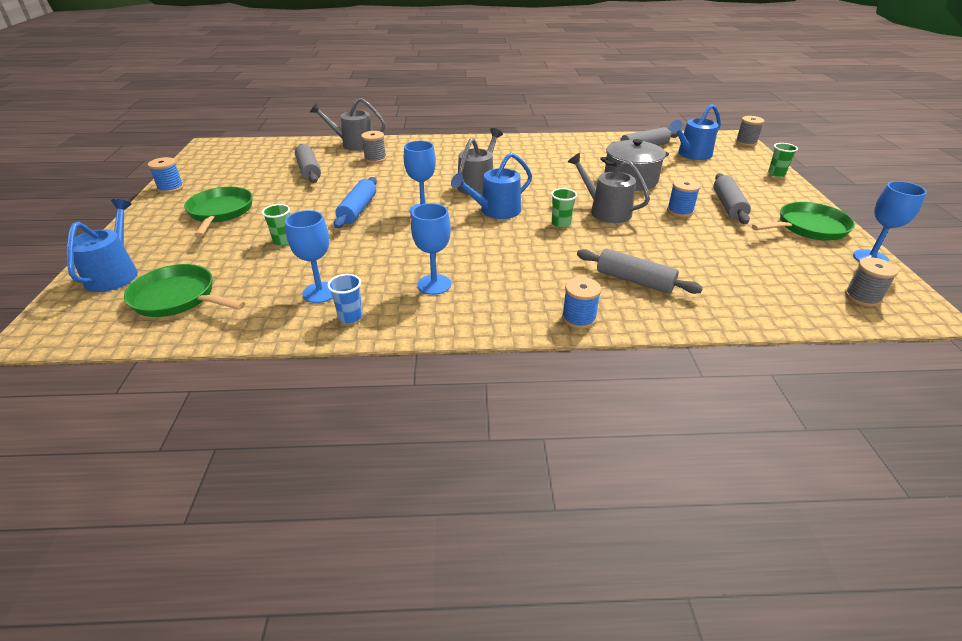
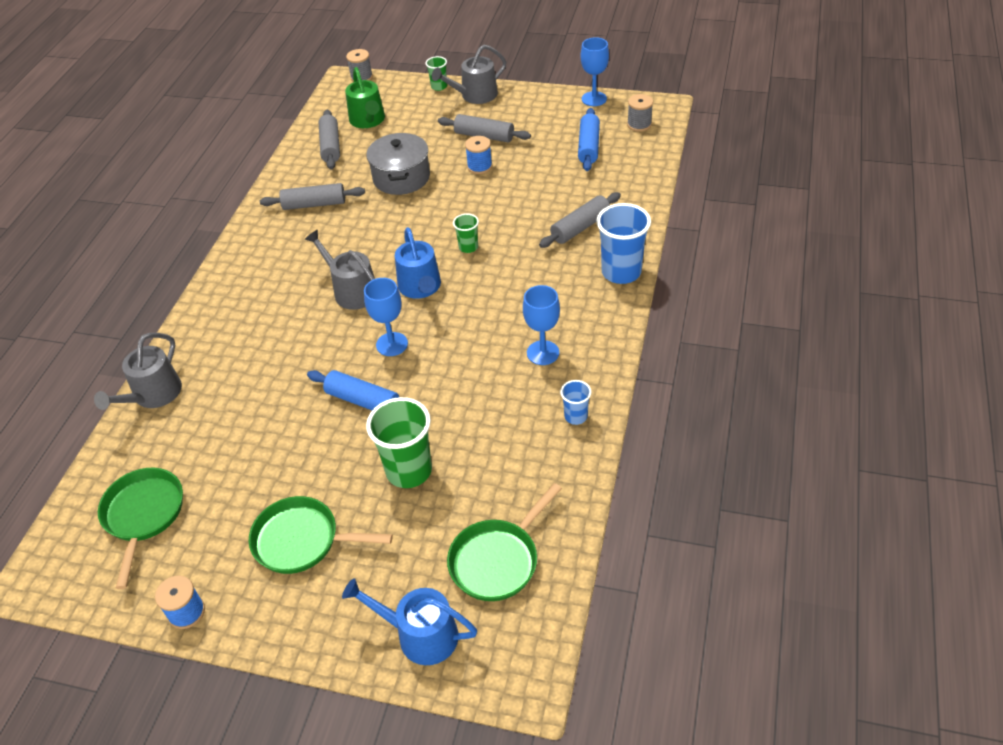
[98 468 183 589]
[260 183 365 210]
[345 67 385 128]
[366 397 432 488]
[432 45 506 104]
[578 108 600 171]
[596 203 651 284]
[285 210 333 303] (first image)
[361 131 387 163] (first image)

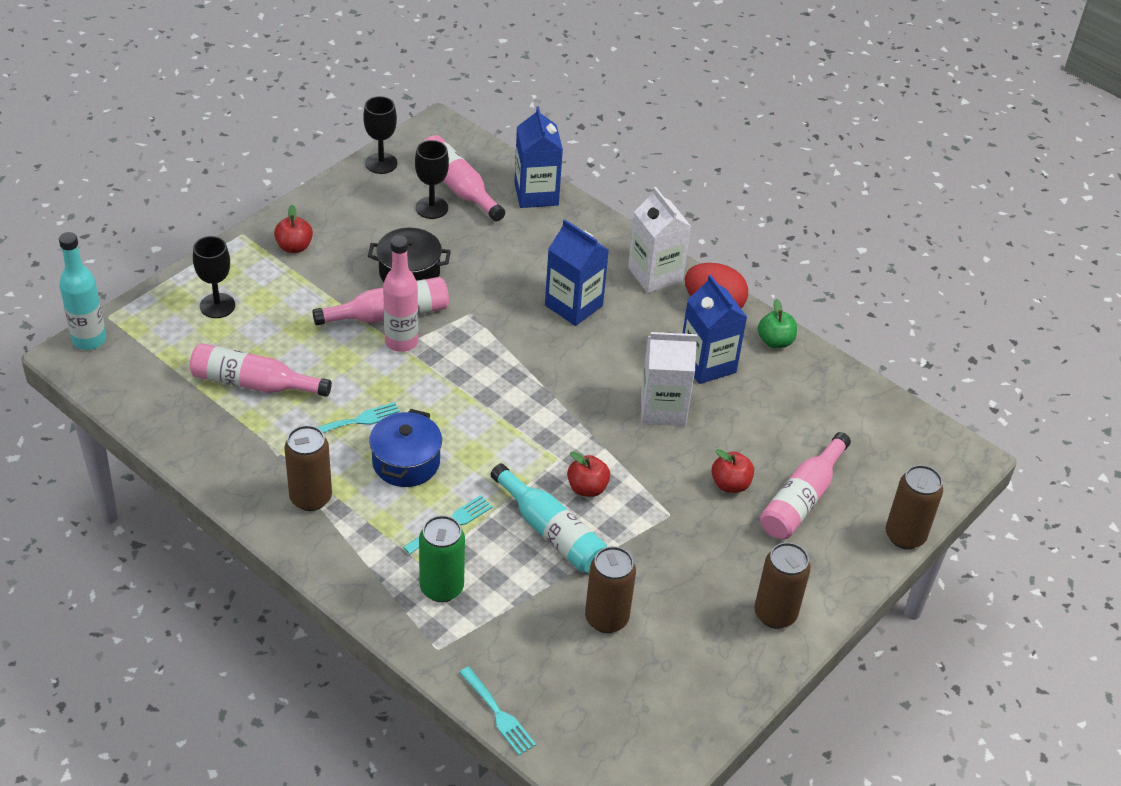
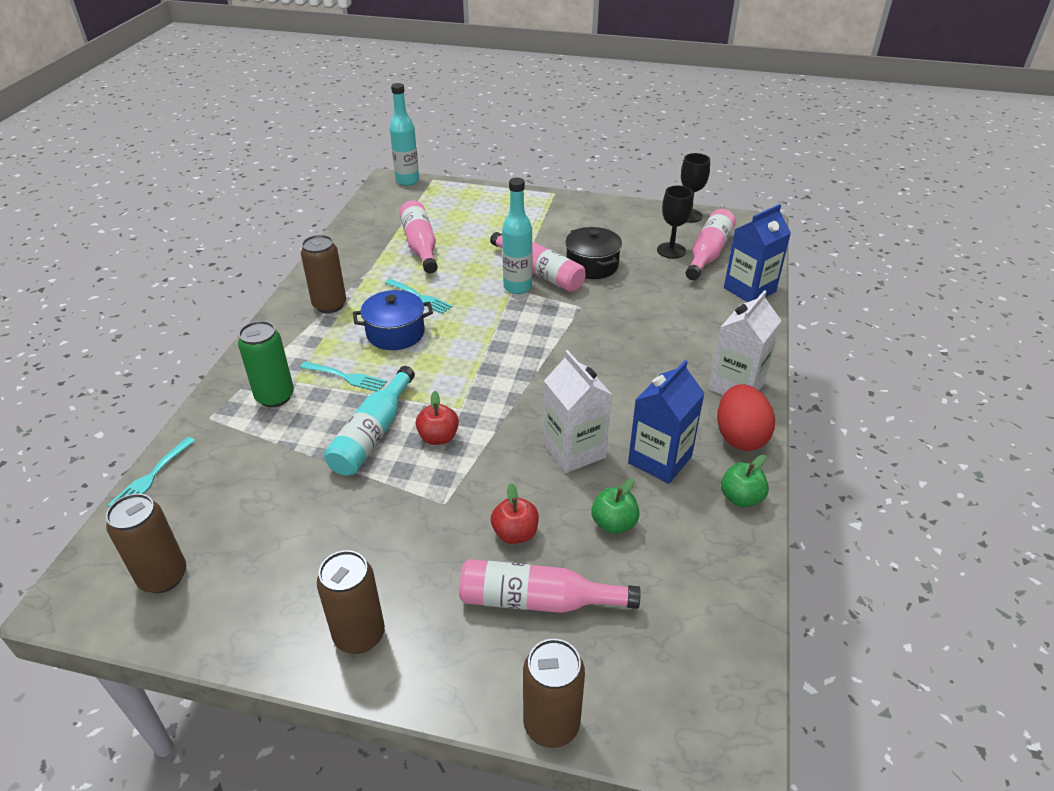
[106 493 186 593]
[502 178 533 294]
[591 478 640 534]
[193 236 235 318] (first image)
[274 205 313 253] (first image)
[545 219 609 326] (first image)

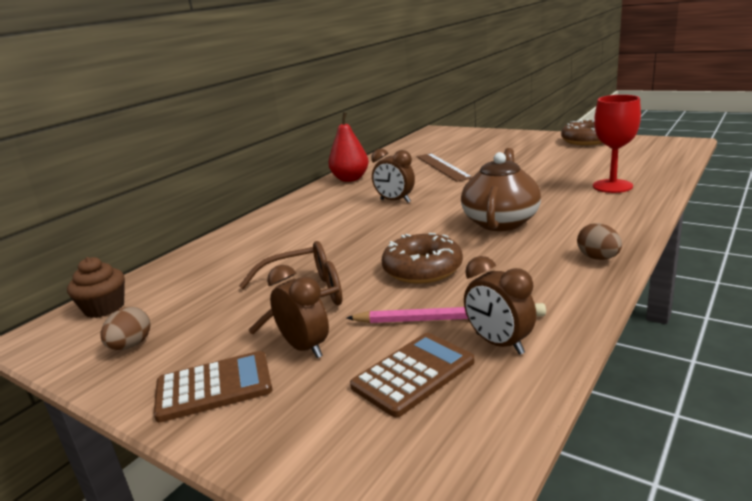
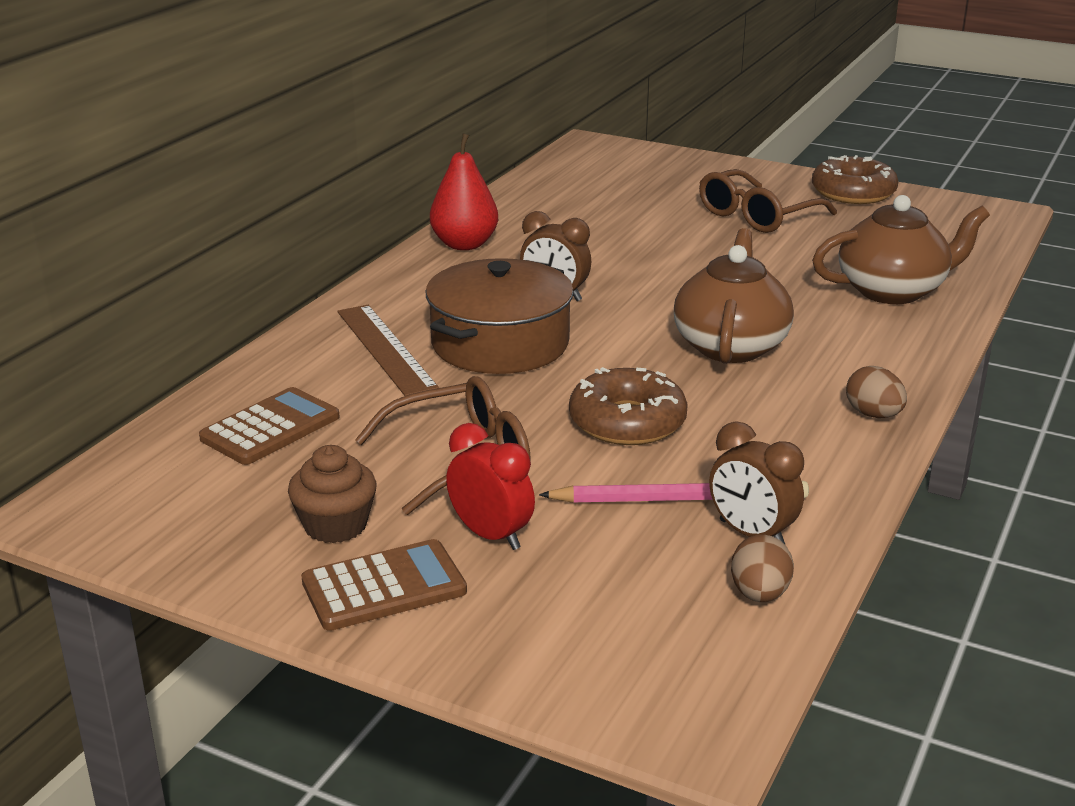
[199 387 340 465]
[288 445 376 543]
[338 305 439 396]
[426 258 574 374]
[446 423 535 550]
[699 169 837 233]
[731 535 794 602]
[812 195 990 304]

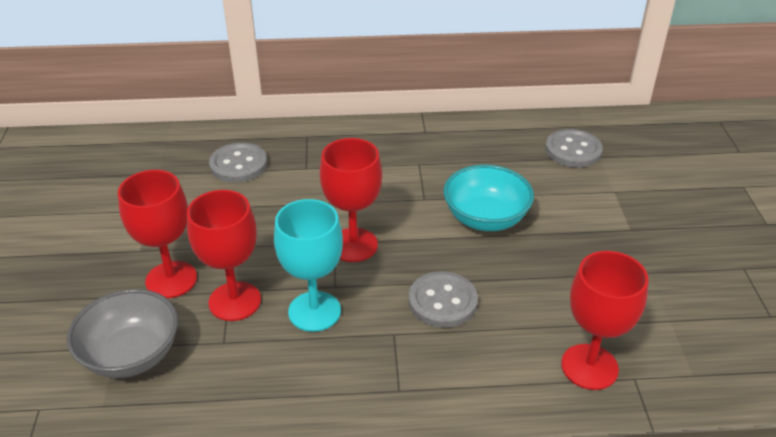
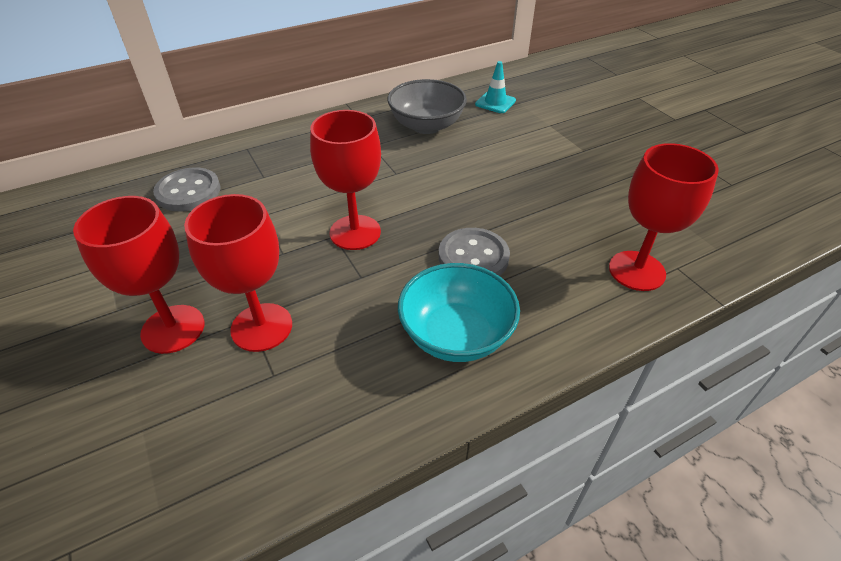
[387 79 467 134]
[398 263 520 362]
[475 61 516 113]
[274 199 343 332] (first image)

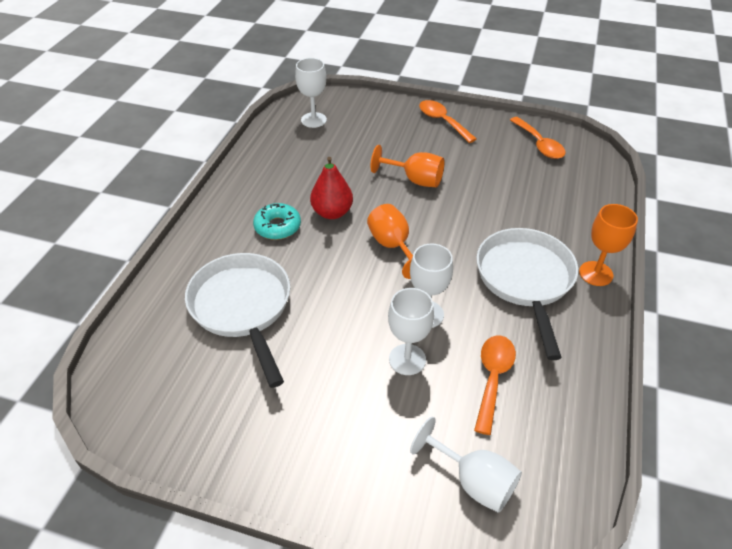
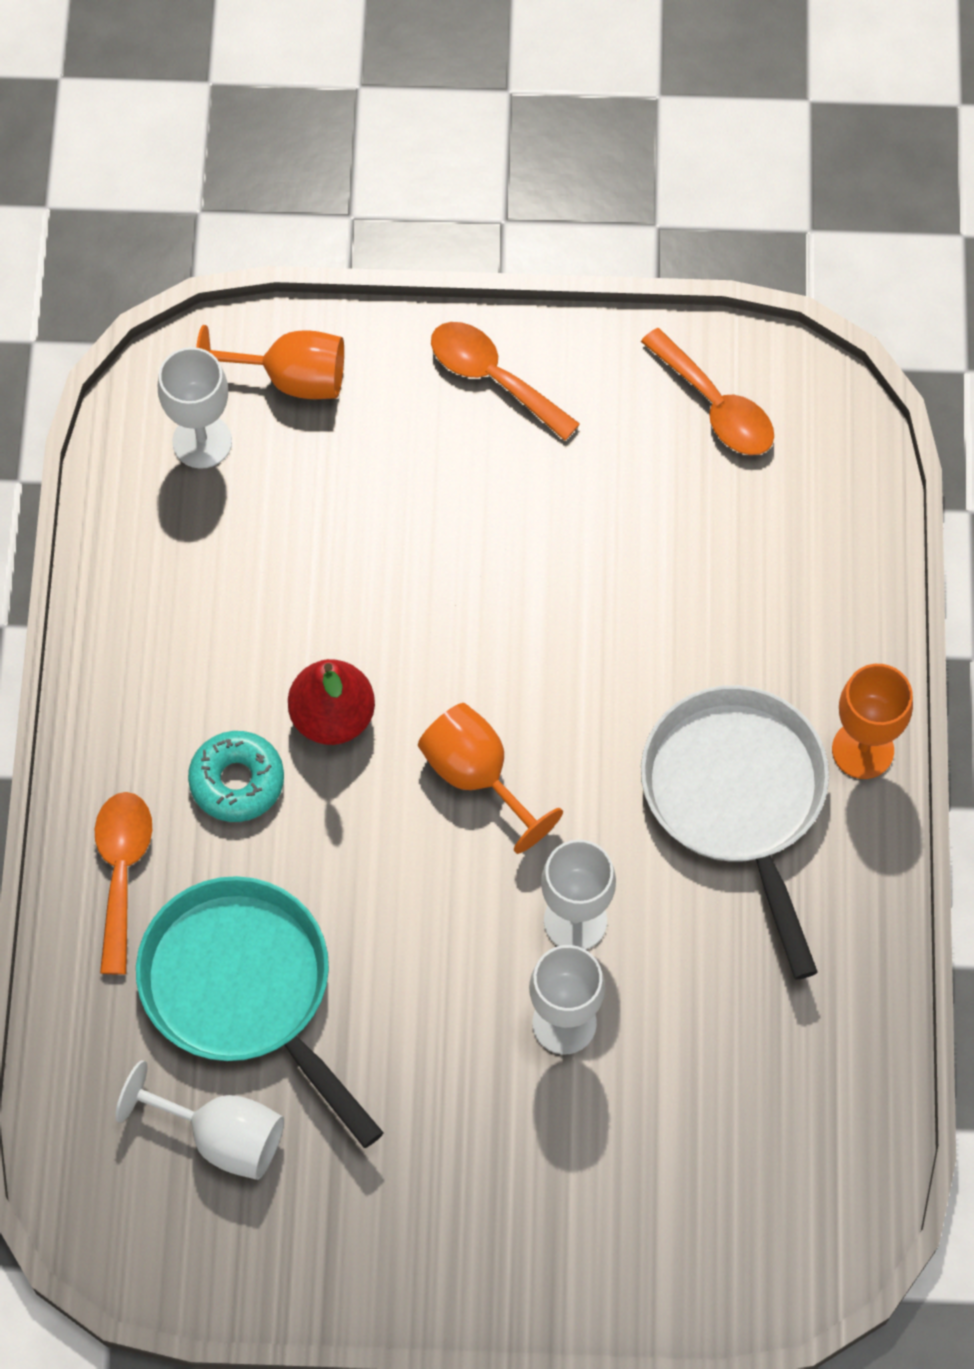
[95 792 152 975]
[115 1060 284 1180]
[136 876 384 1148]
[196 325 344 399]

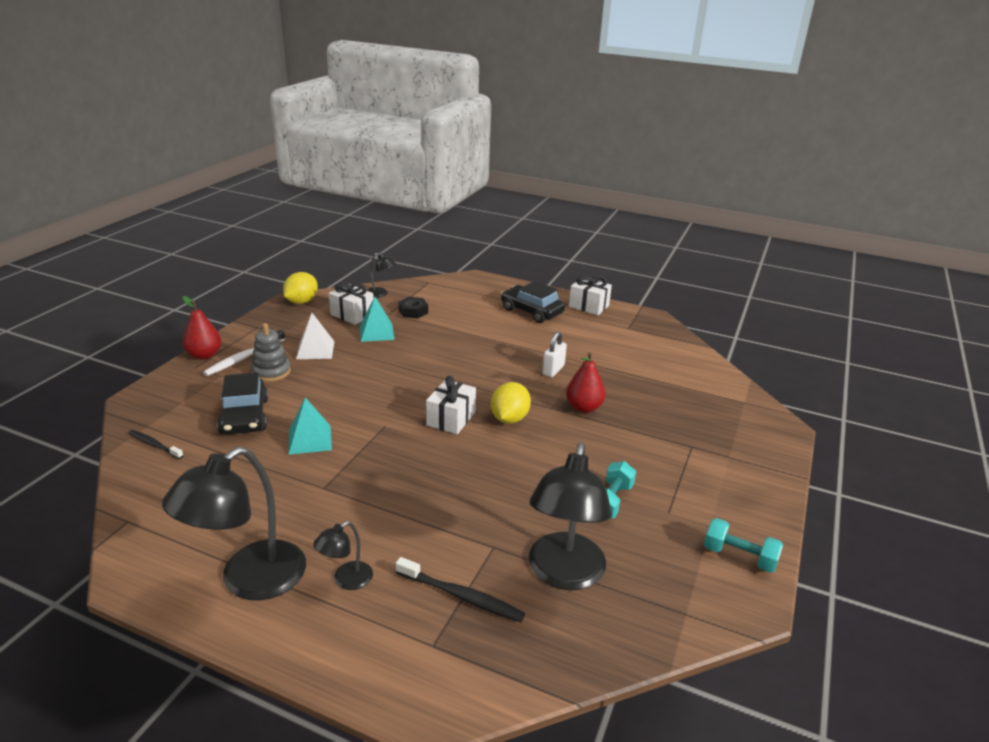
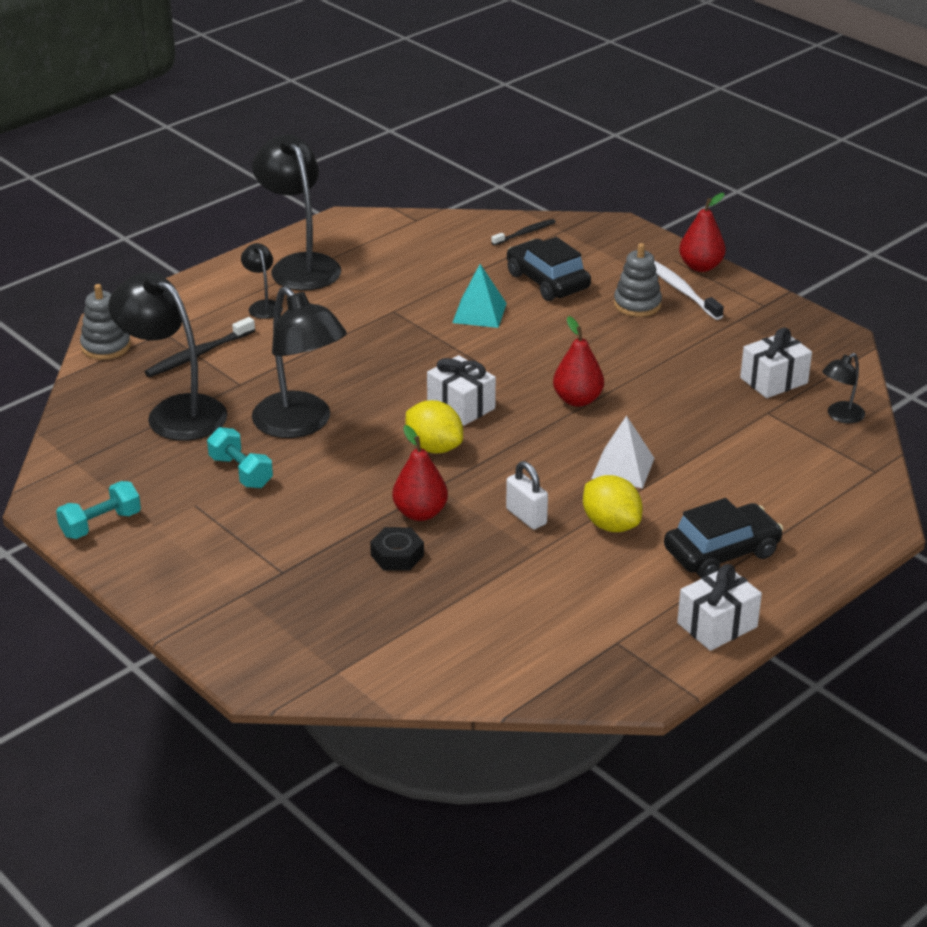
[80 284 131 360]
[252 286 347 438]
[370 527 424 570]
[507 237 591 301]
[553 316 604 407]
[583 475 643 532]
[591 415 655 488]
[360 297 395 342] (first image)

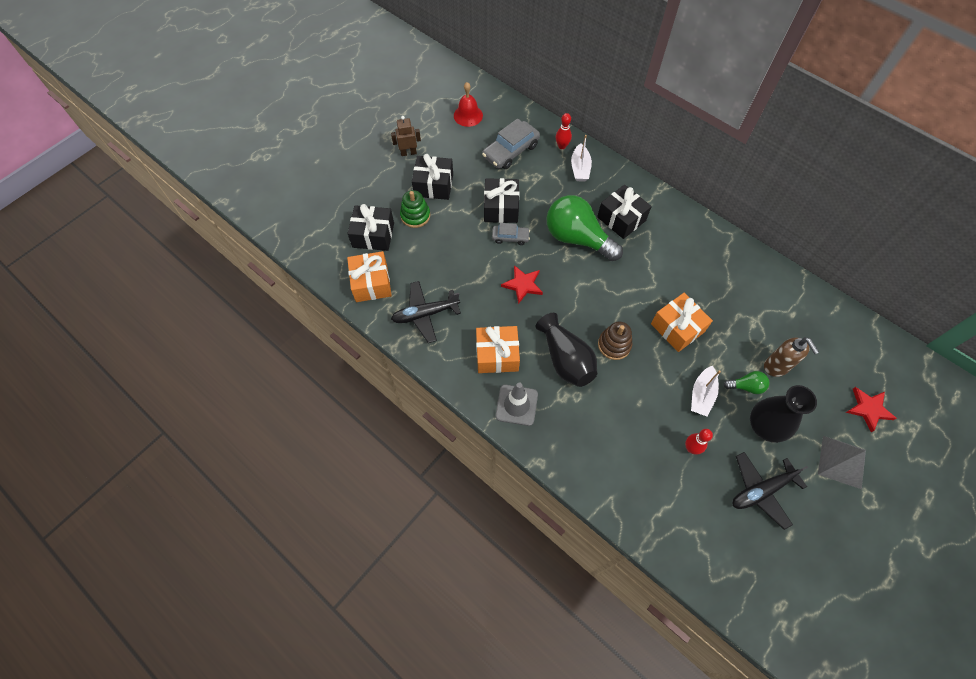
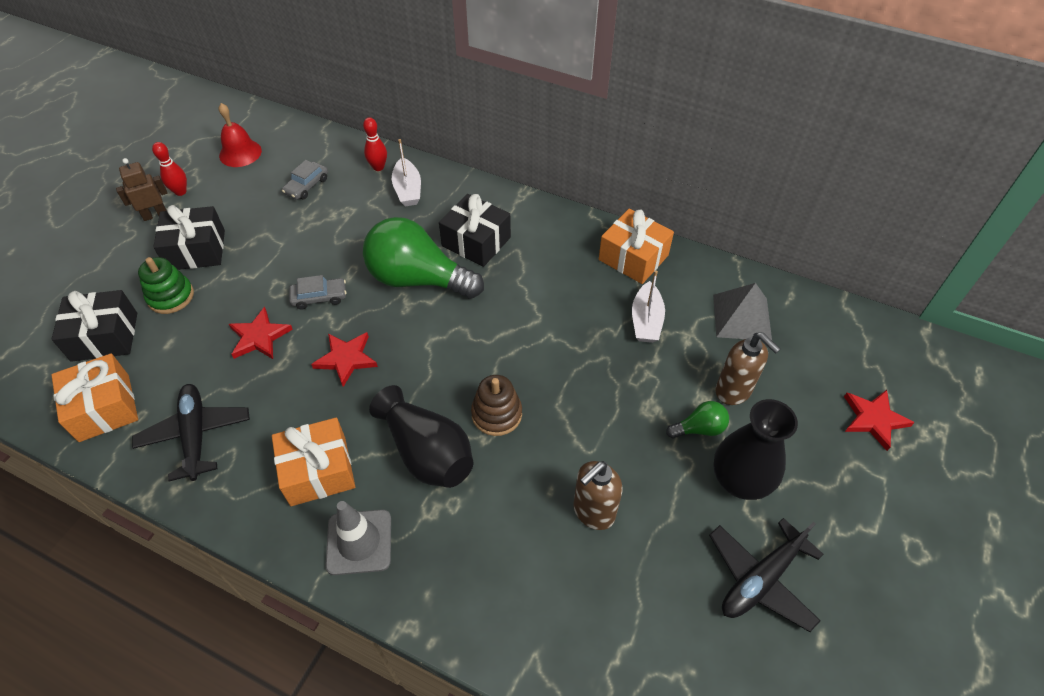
[132 384 250 482]
[152 142 187 196]
[229 307 293 359]
[282 160 328 200]
[573 461 623 530]
[599 209 674 284]
[632 271 665 343]
[713 283 772 340]
[484 178 519 223] (first image)

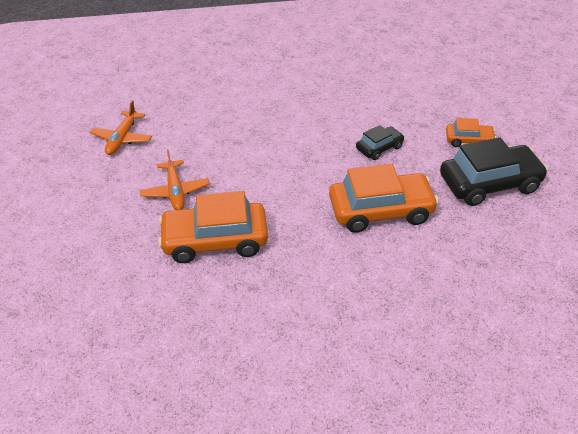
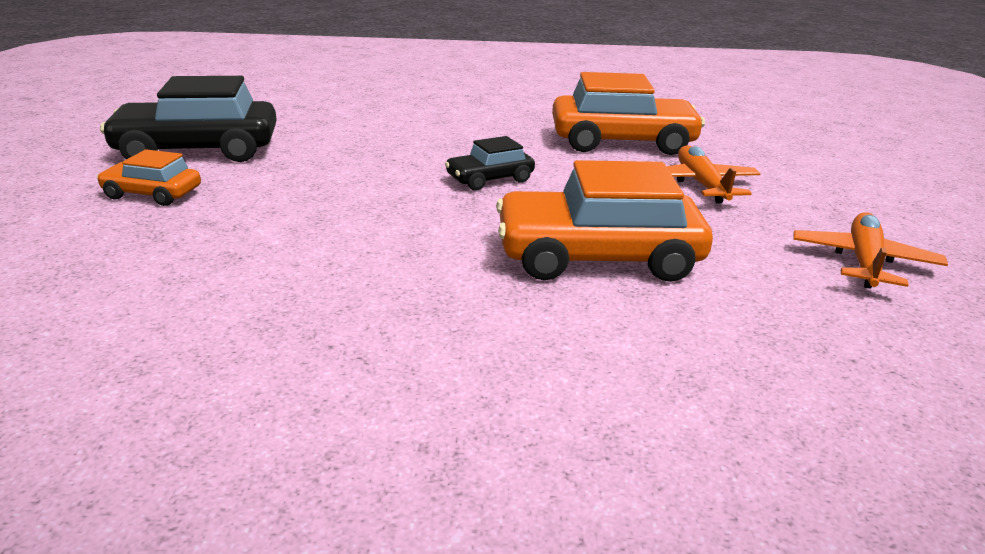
[445 136 535 190]
[496 160 713 282]

